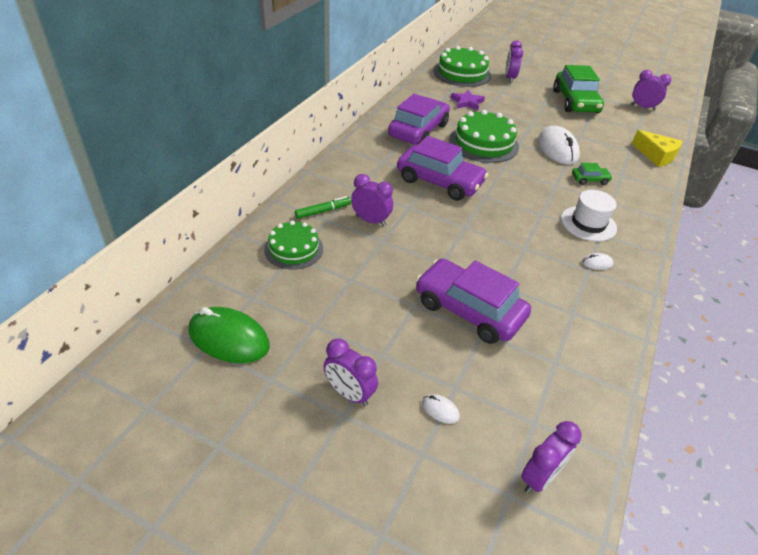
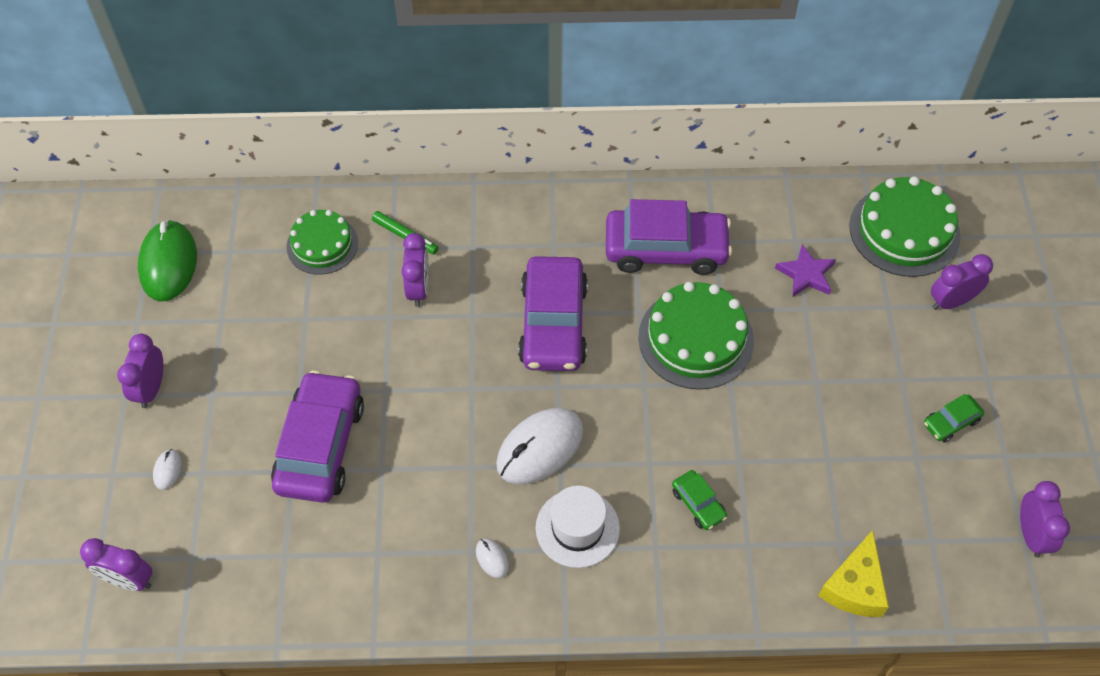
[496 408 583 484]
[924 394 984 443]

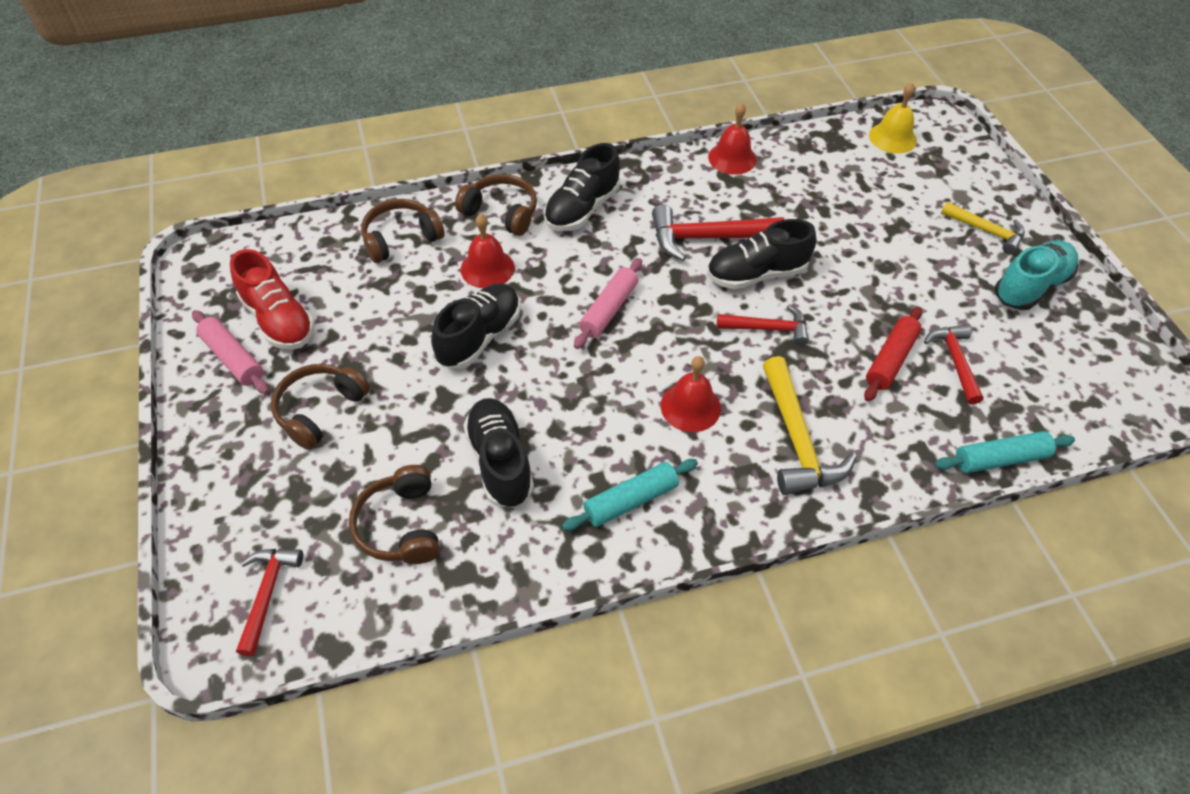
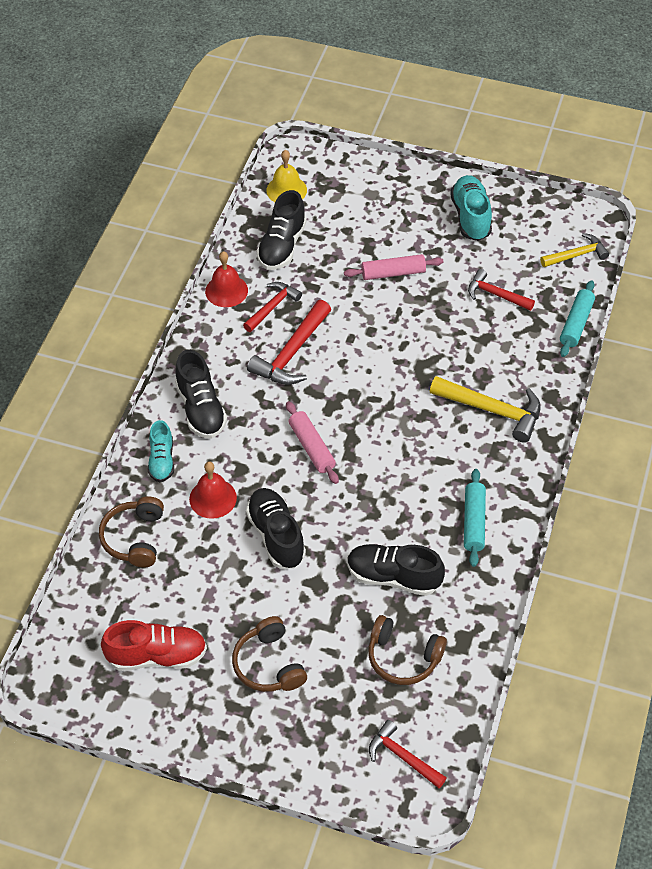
[148 420 174 482]
[243 282 302 332]
[256 190 306 270]
[344 254 443 280]
[540 233 609 267]
[661 356 721 432] (first image)
[864 307 922 401] (first image)

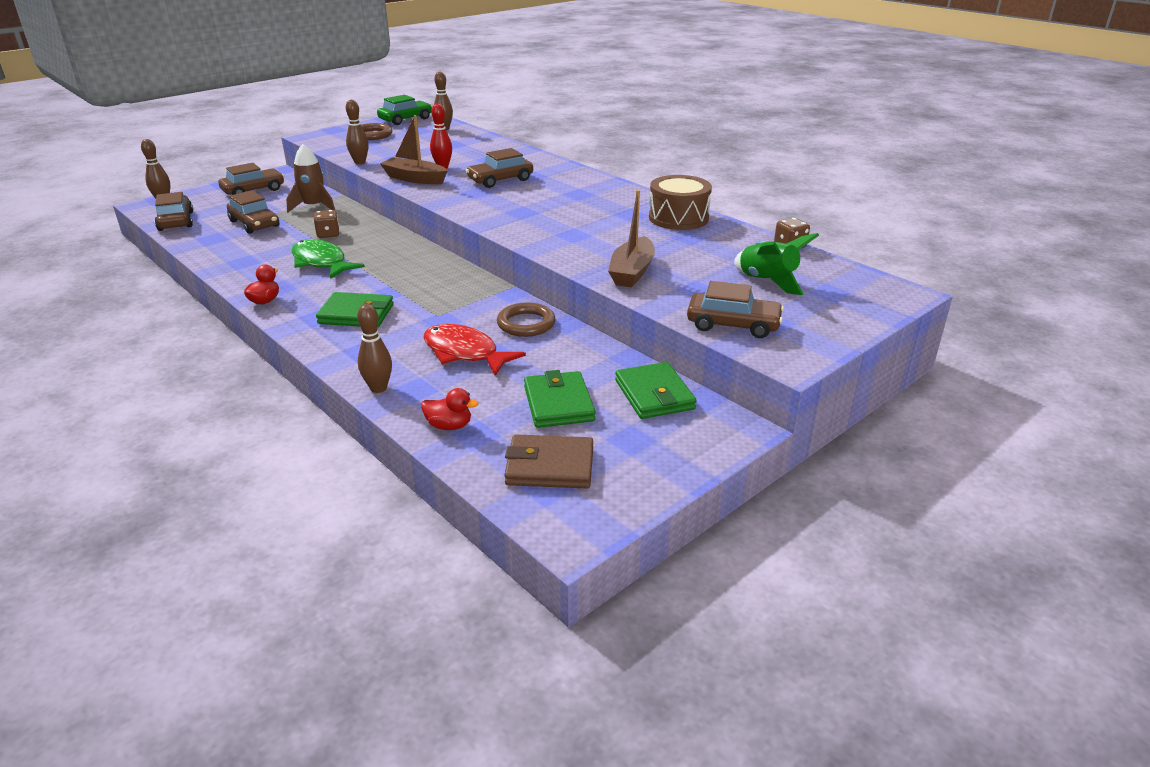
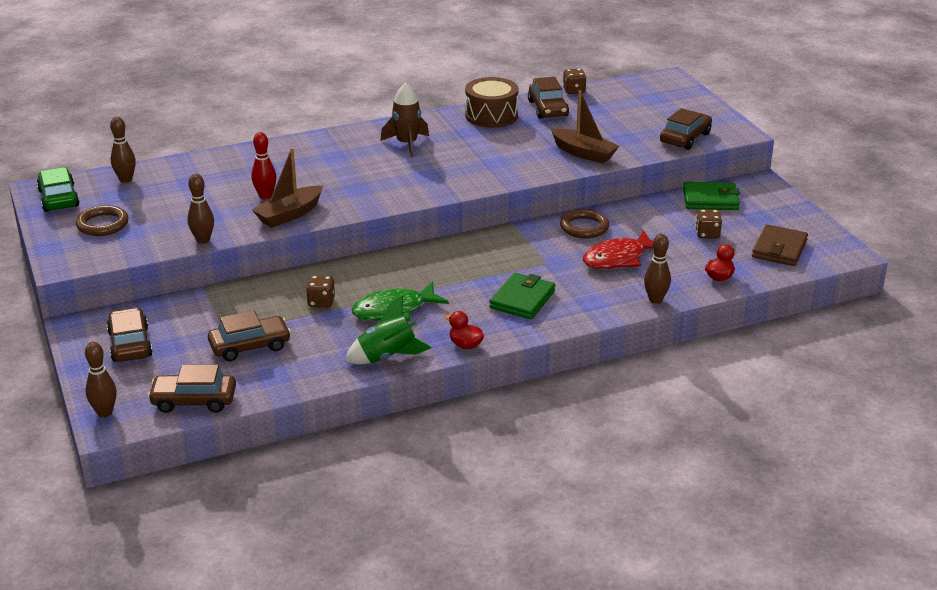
[344 295 432 365]
[380 83 429 157]
[528 77 569 119]
[695 209 722 239]

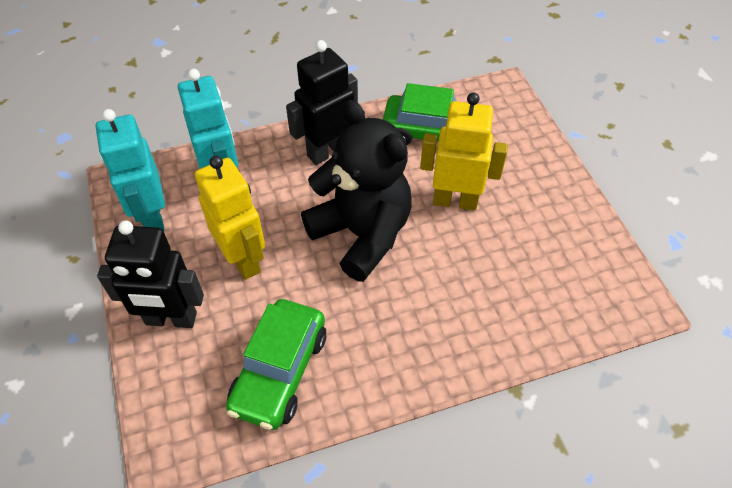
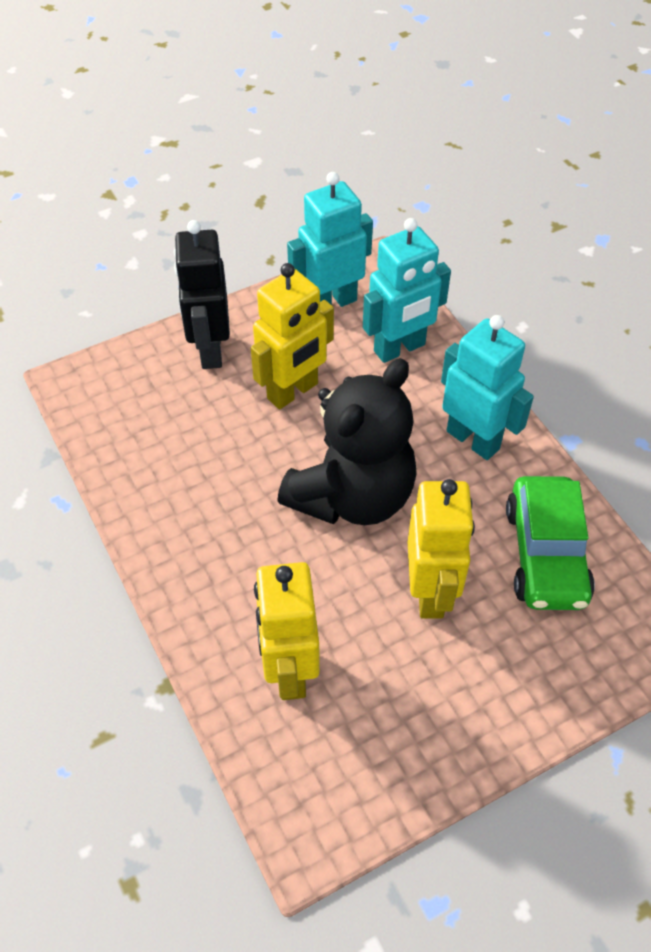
[254 562 320 700]
[441 315 534 460]
[226 299 326 430] (first image)

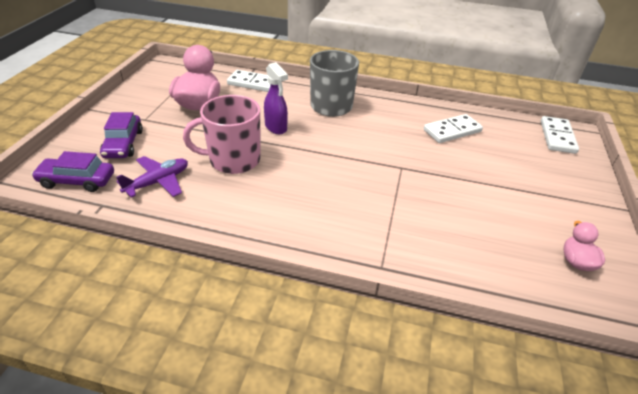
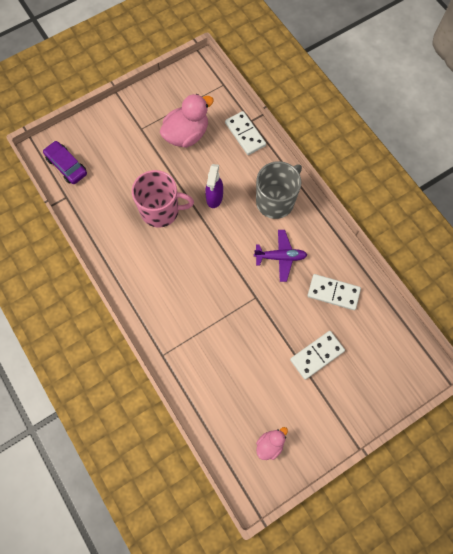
[132 170 194 228]
[254 230 307 282]
[290 331 345 380]
[100 112 143 158] (first image)

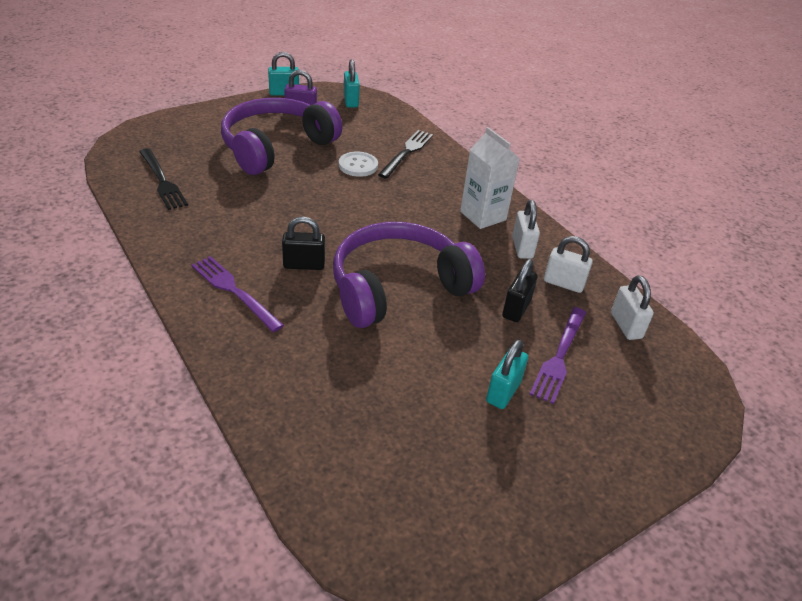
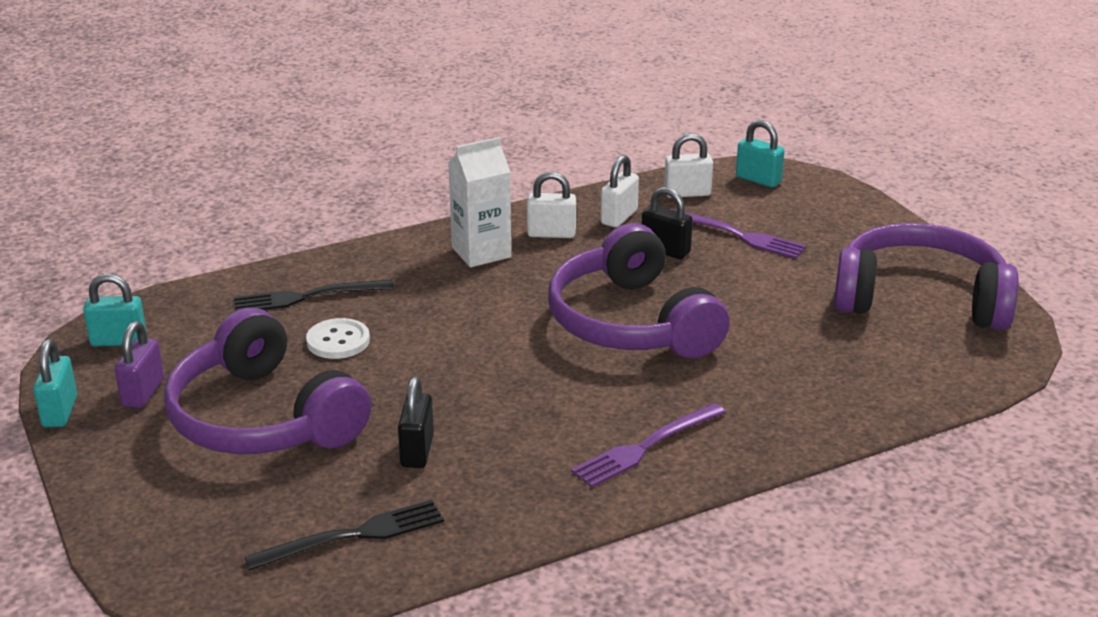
[234 279 394 311]
[398 376 434 468]
[736 120 785 187]
[834 223 1018 330]

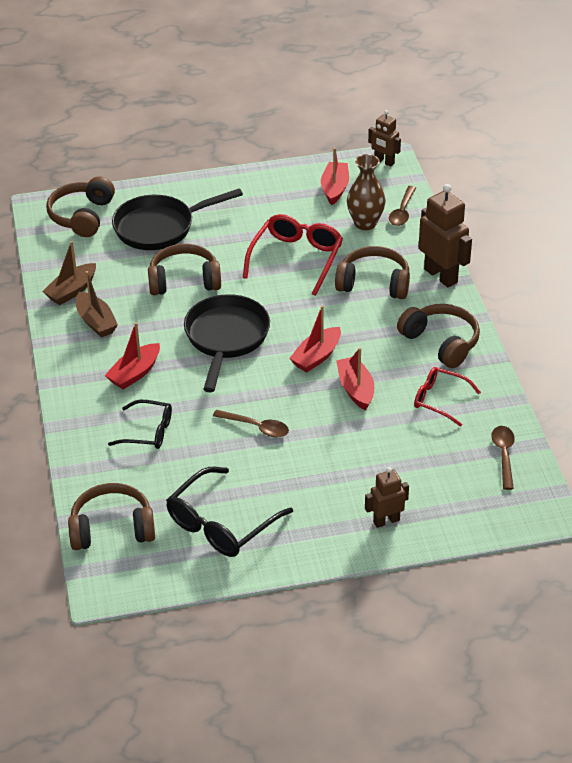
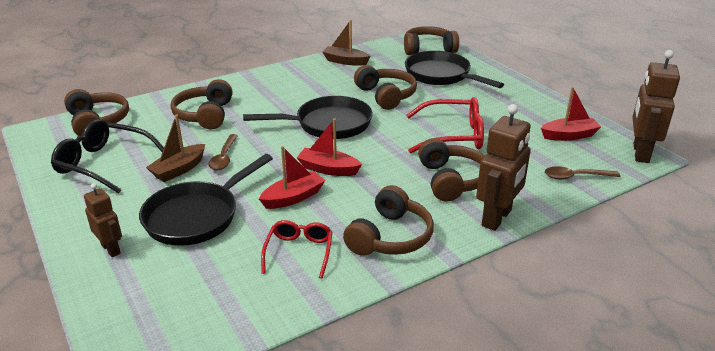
[139 154 273 246]
[146 115 205 182]
[171 79 233 130]
[632 50 680 163]
[105 322 160 389] (first image)
[347 154 386 230] (first image)
[491 426 515 490] (first image)

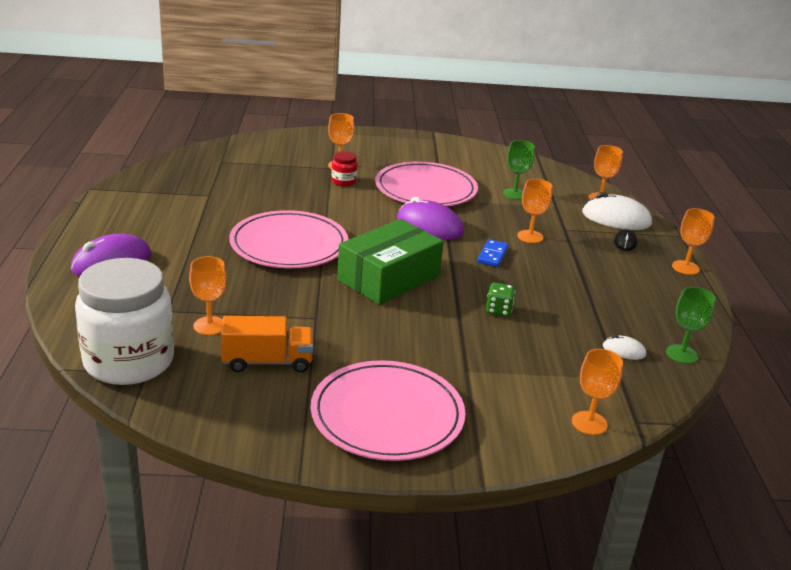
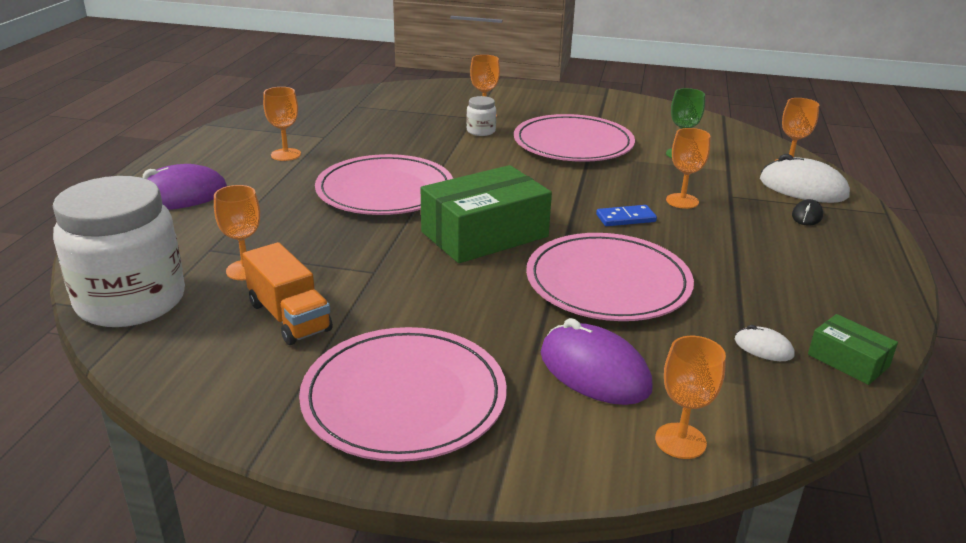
[242 242 333 345]
[263 87 301 161]
[466 96 496 136]
[526 233 694 321]
[541 318 653 405]
[596 205 657 226]
[808 314 898 385]

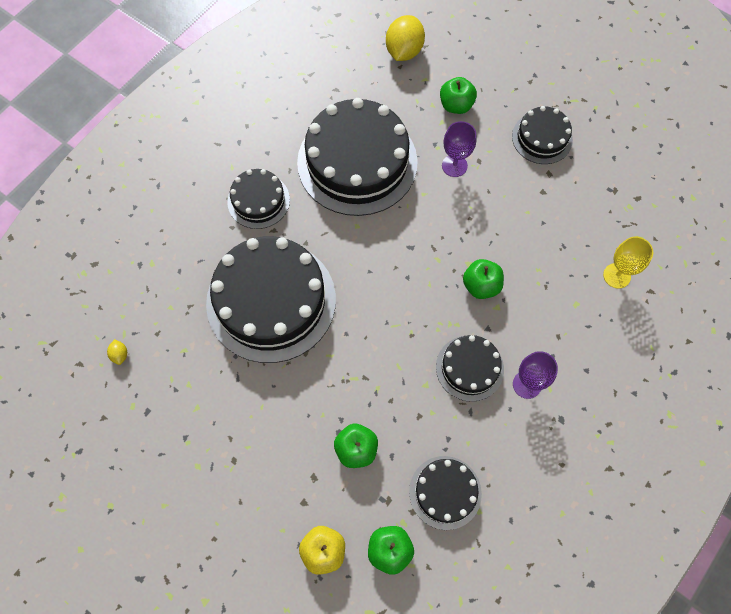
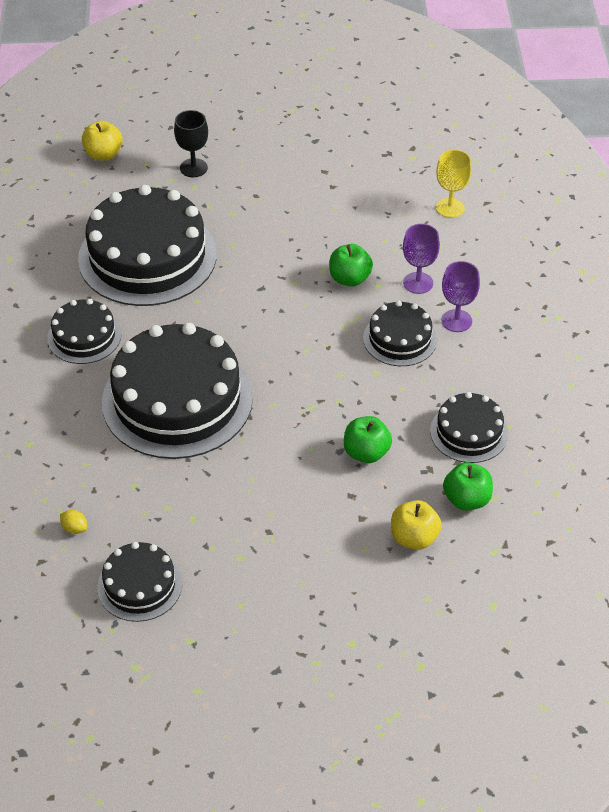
[82 121 123 161]
[97 542 182 622]
[174 110 208 177]
[403 224 440 294]

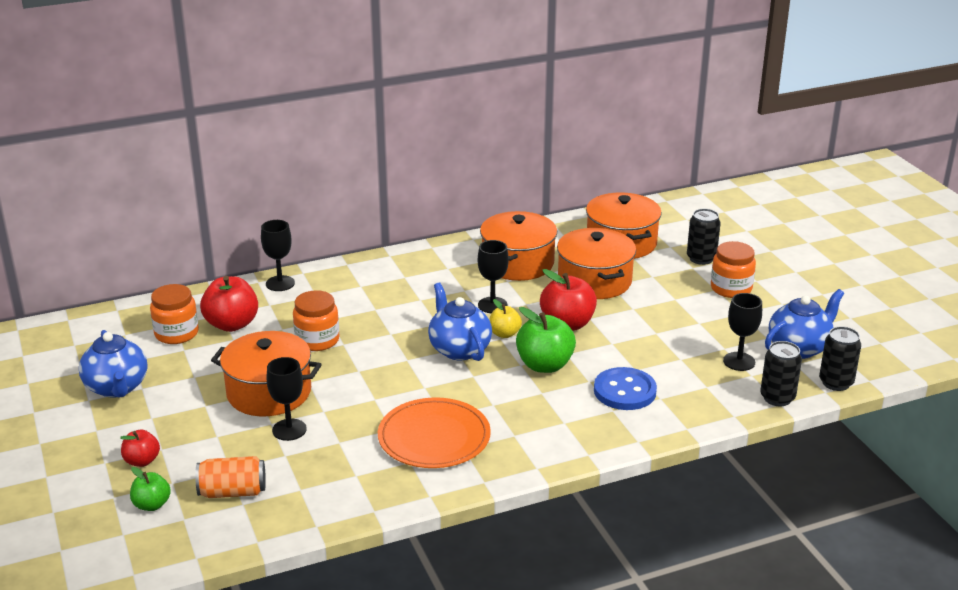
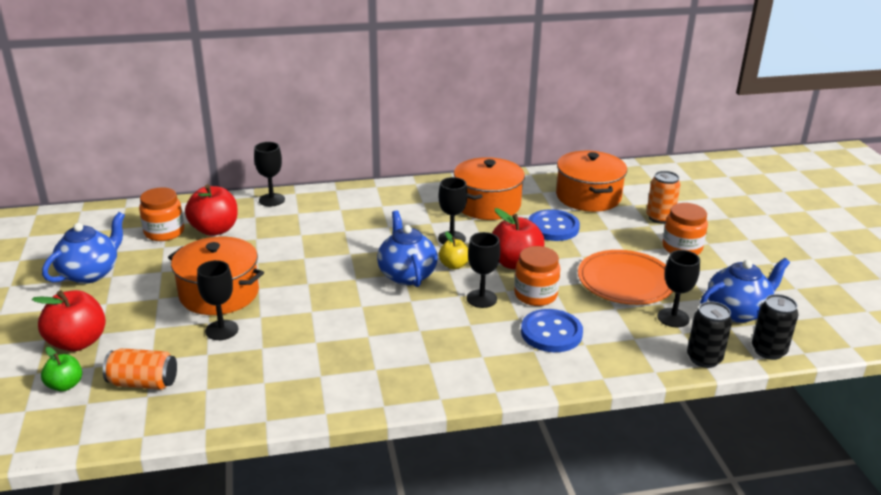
[32 290 106 352]
[42 212 125 284]
[467 232 500 308]
[514 246 560 306]
[528 209 580 241]
[578 250 673 305]
[646 171 681 224]

